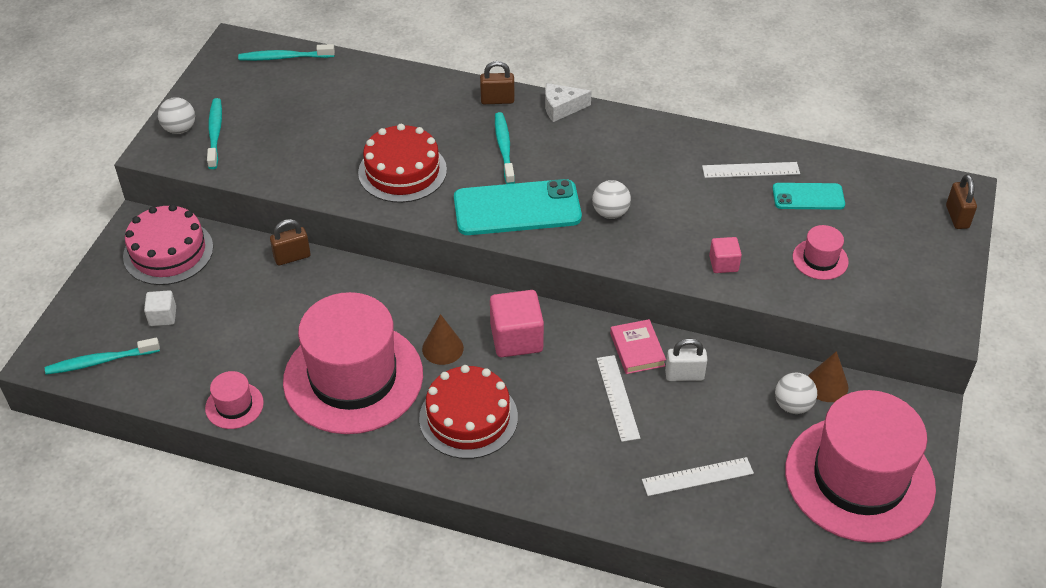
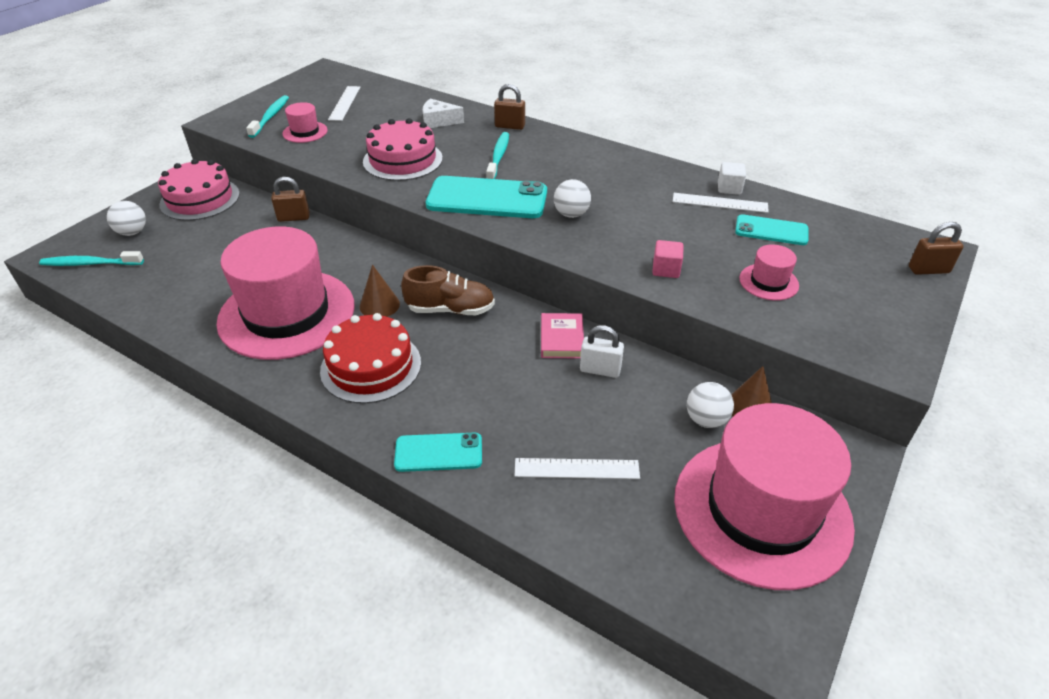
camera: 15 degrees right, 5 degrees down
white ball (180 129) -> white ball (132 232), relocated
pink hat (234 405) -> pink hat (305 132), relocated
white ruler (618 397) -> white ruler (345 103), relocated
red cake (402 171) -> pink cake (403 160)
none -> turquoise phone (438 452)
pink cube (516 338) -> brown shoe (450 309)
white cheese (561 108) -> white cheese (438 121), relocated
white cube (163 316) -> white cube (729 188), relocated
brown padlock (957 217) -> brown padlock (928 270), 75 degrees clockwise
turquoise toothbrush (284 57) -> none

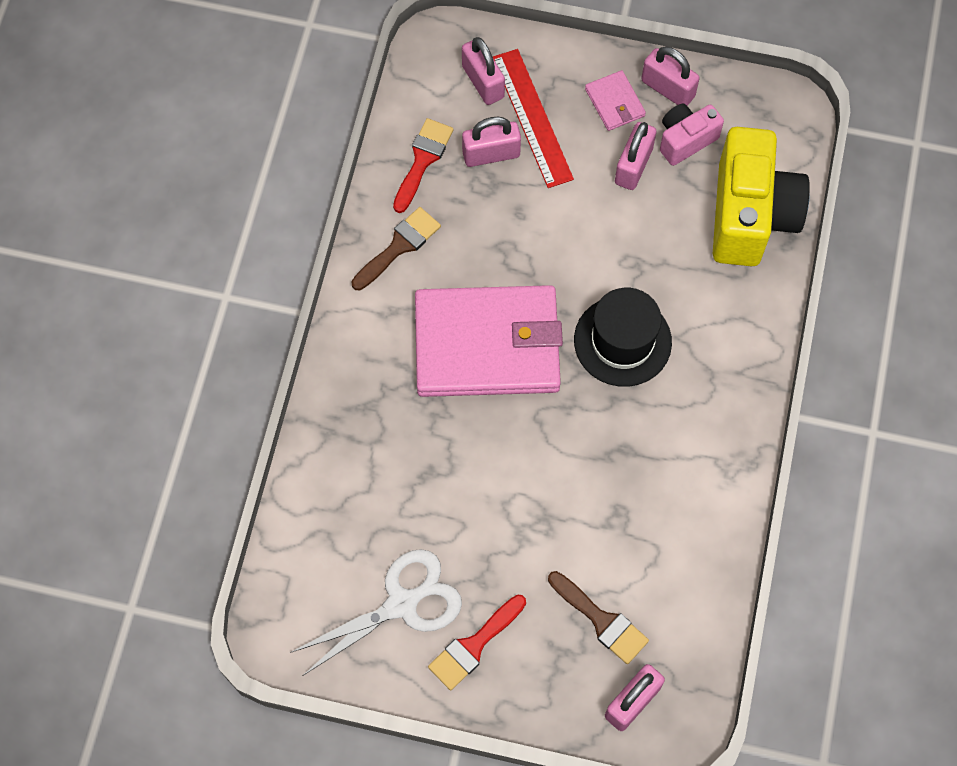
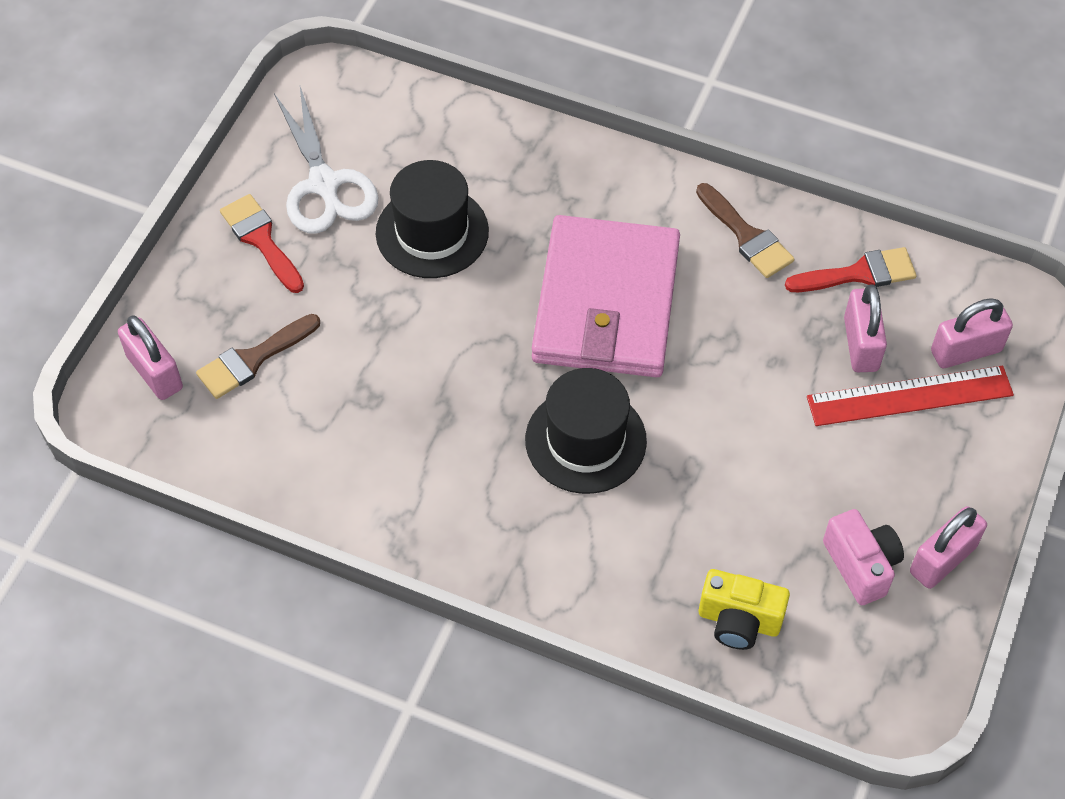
camera: 100 degrees right, 10 degrees down
none -> black hat (432 232)
yellow camera (750 215) -> yellow camera (739 621), x0.52
red brush (423 160) -> red brush (859 274), 45 degrees counterclockwise
pink wallet (615 102) -> none
pink padlock (633 166) -> none

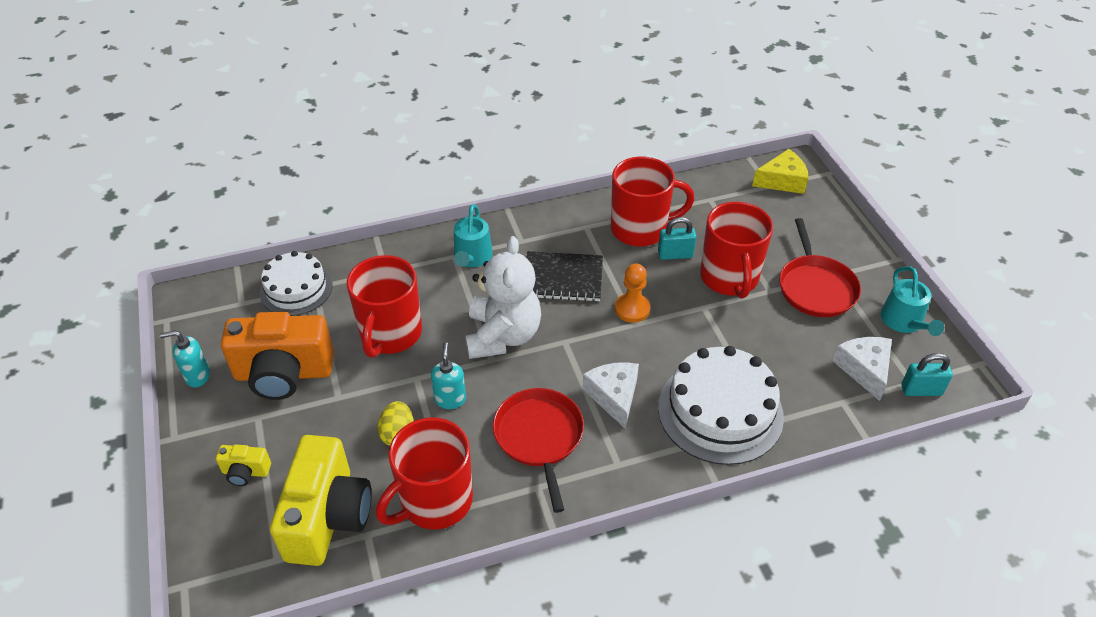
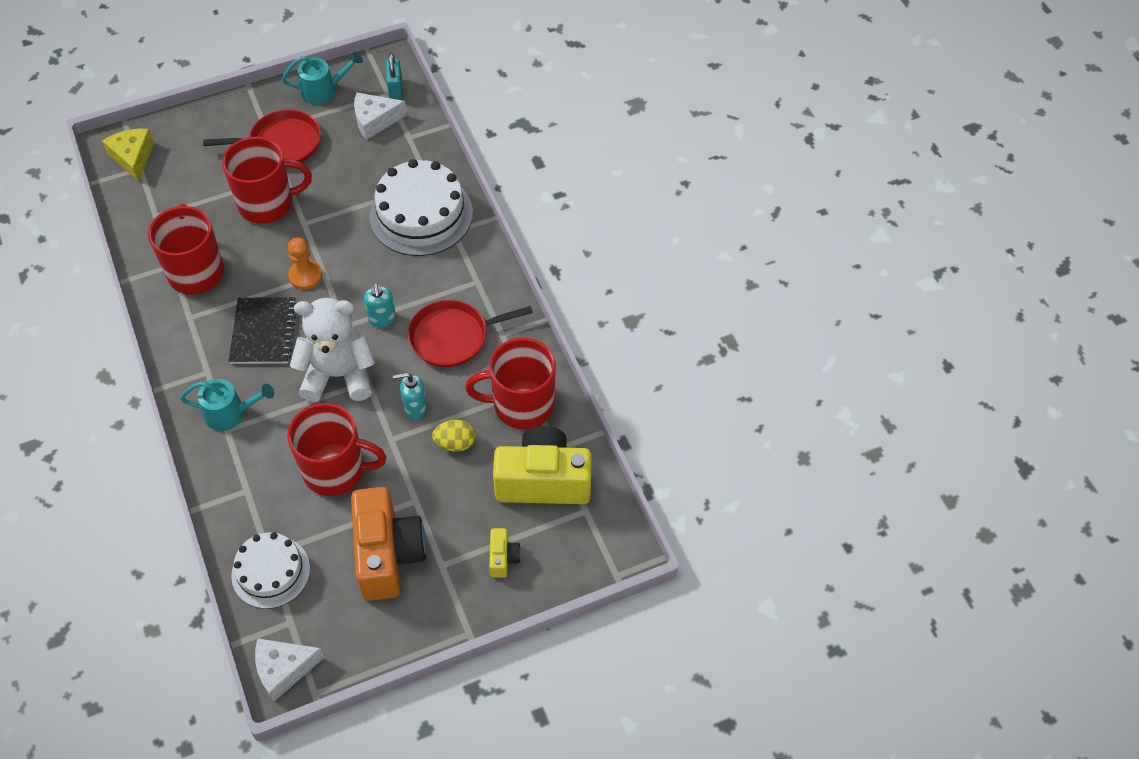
camera: 95 degrees left, 10 degrees up
white cheese (614 396) -> white cheese (284 669), relocated
turquoise soap dispenser (197 376) -> turquoise soap dispenser (382 319), relocated
red mug (434 501) -> red mug (521 405), 135 degrees clockwise
turquoise padlock (675 255) -> none

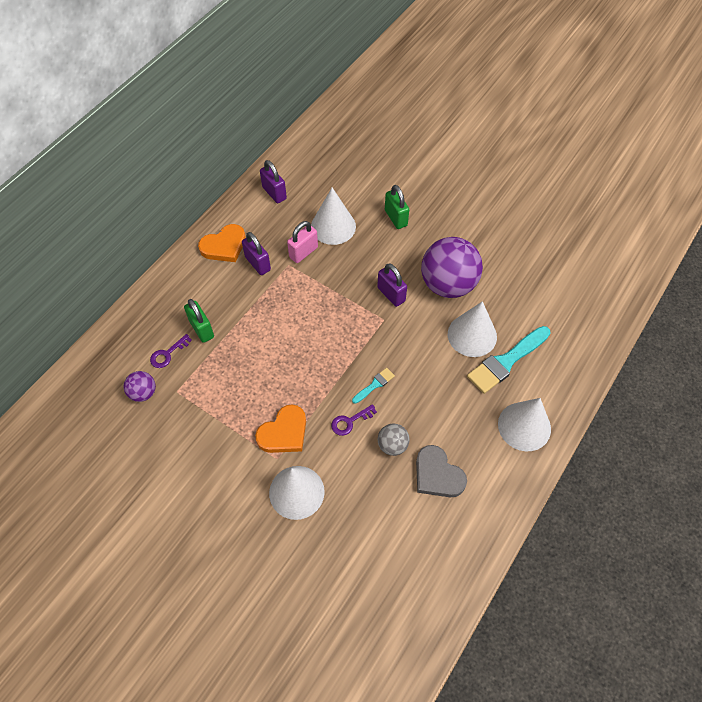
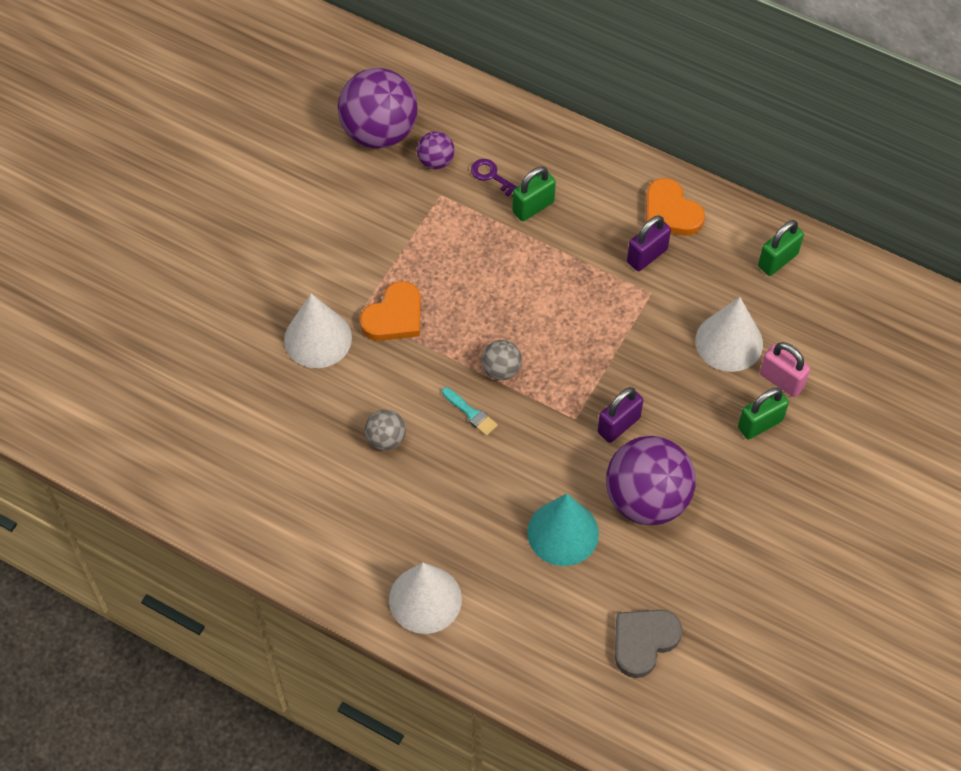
camera: 85 degrees right, 0 degrees up
none -> purple ball (379 132)
orange heart (284 432) -> orange heart (394 316), 90 degrees counterclockwise
none -> grey ball (501 369)
white cone (472 335) -> turquoise cone (563 532)
grey heart (437 475) -> grey heart (643 641), relocated
purple padlock (274 193) -> green padlock (778 260)
pink padlock (303 252) -> pink padlock (781 380), relocated
purple key (349 422) -> none
turquoise brush (506 361) -> none

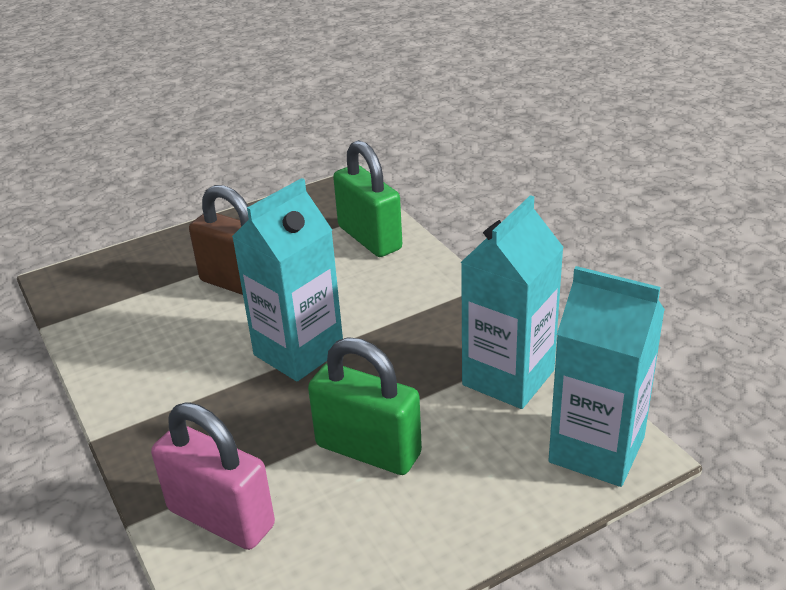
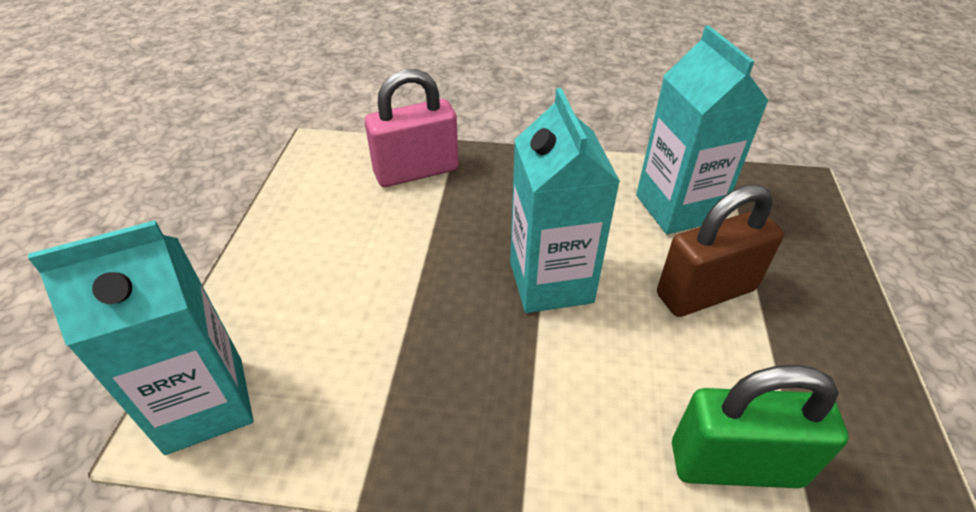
camera: 125 degrees right, 10 degrees up
turquoise carton (508 377) -> turquoise carton (677 208), relocated
green padlock (368 450) -> none

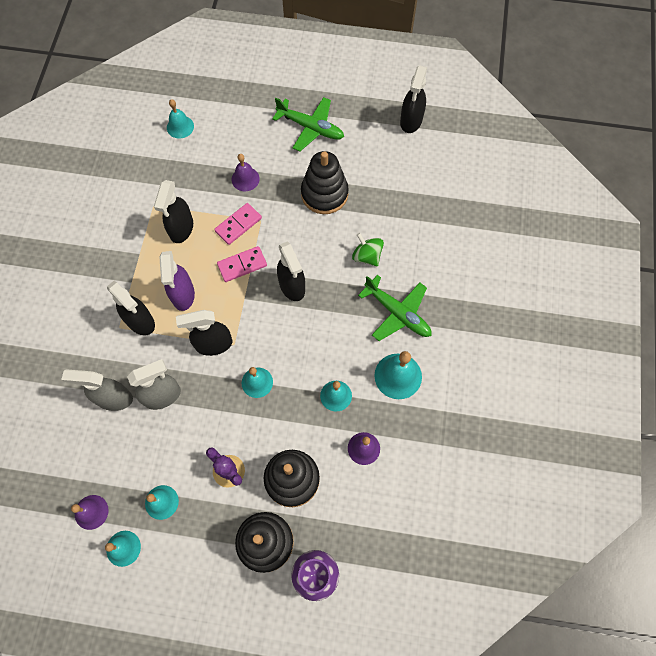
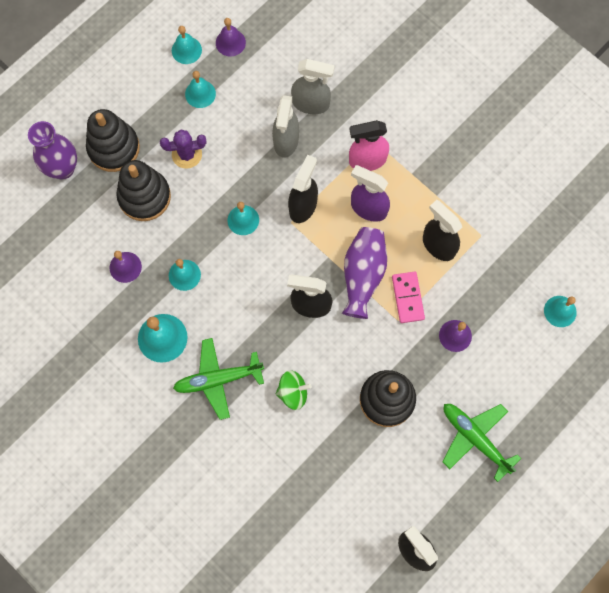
camera: 125 degrees right, 5 degrees up
grey spray bottle (113 398) -> grey spray bottle (311 104), 60 degrees clockwise
pink domino (242 265) -> purple vase (363 275)
black spray bottle (140 321) -> pink spray bottle (367 160)
green plane (310 127) -> green plane (475 439), 75 degrees clockwise

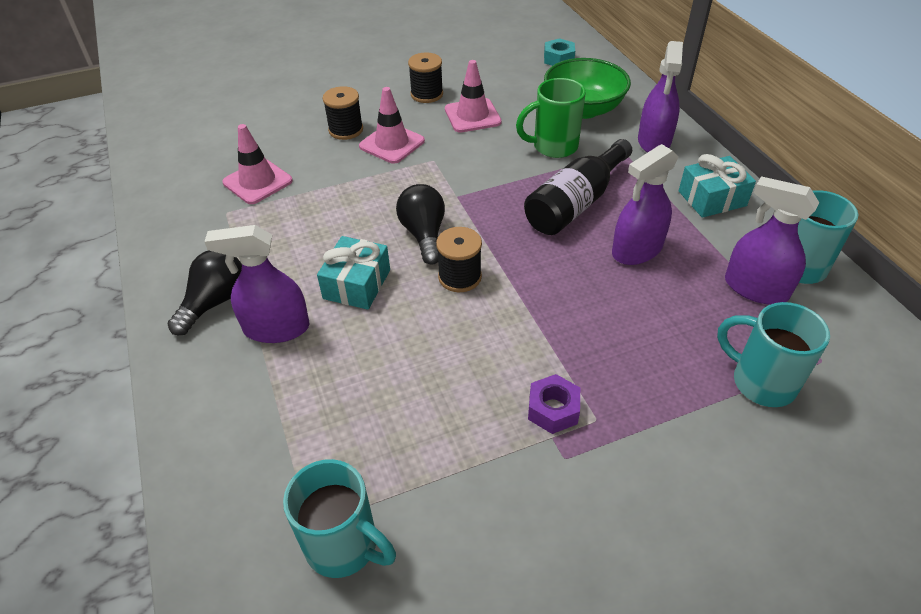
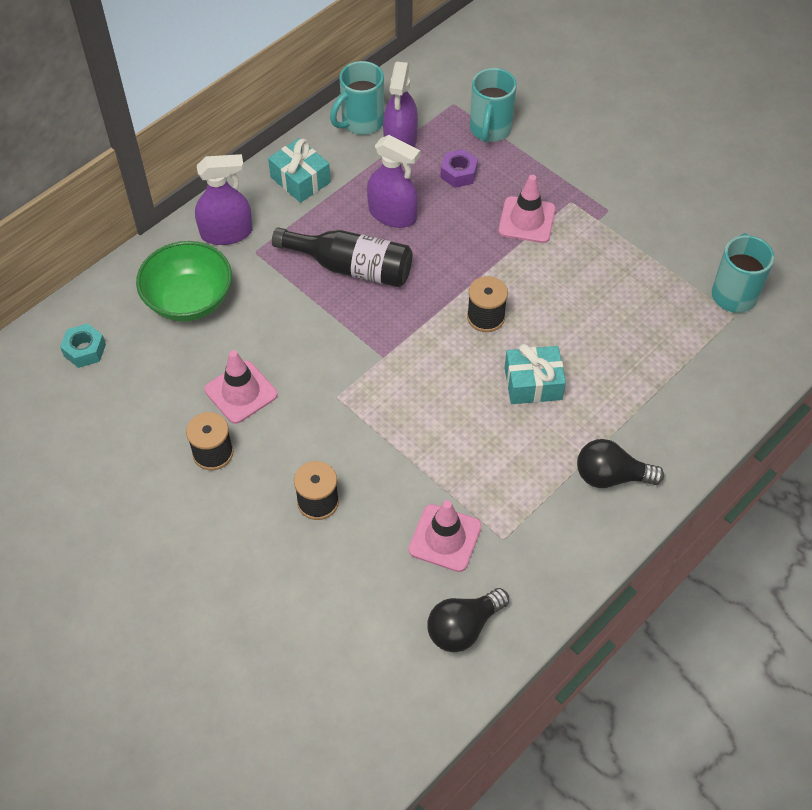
camera: 115 degrees left, 10 degrees up
black light bulb (424 234) -> black light bulb (463 627), relocated
purple nut (553 410) -> purple nut (458 173), relocated
pink traffic cone (392 144) -> pink traffic cone (527 220), relocated
purple spray bottle (276 328) -> none
green mug (553 147) -> none

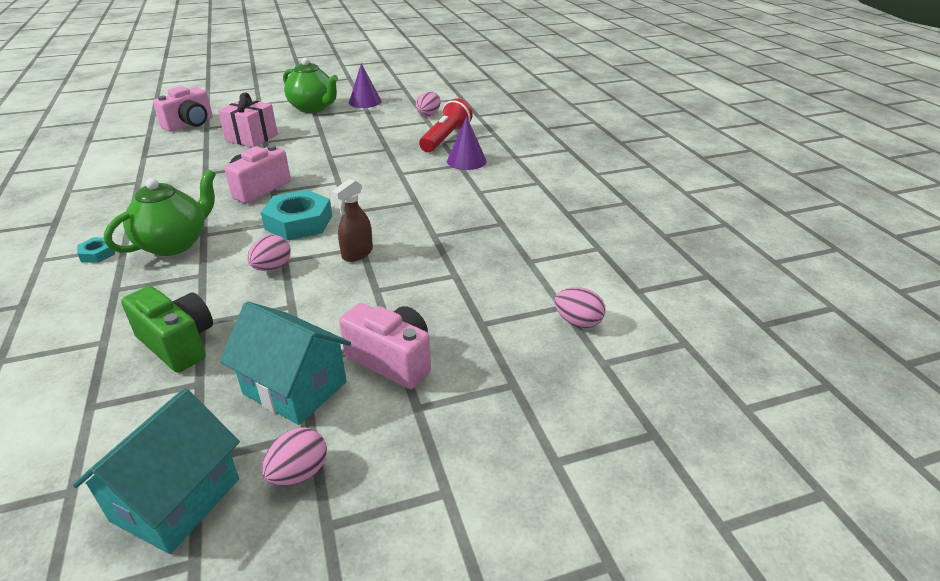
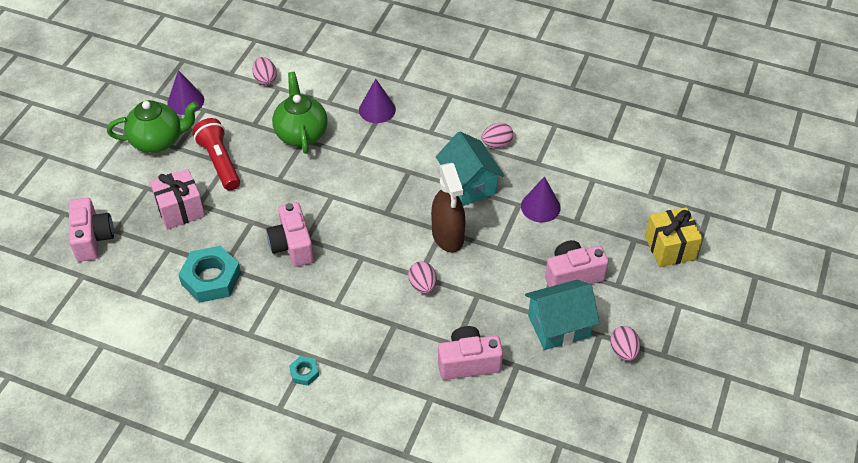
camera: 50 degrees left, 15 degrees up
turquoise nut (299 222) -> turquoise nut (211 278), relocated
red flashlight (445 138) -> red flashlight (220 162), relocated
green teapot (175 244) -> green teapot (301 133), relocated
brown spray bottle (357 253) -> brown spray bottle (448 236), x1.59
turquoise house (176 499) -> turquoise house (468 185), relocated
green camera (178 344) -> pink camera (468 362)
pink egg (578 322) -> pink egg (497 144), relocated
none -> purple cone (540 207)
none -> yellow gift (670 248)

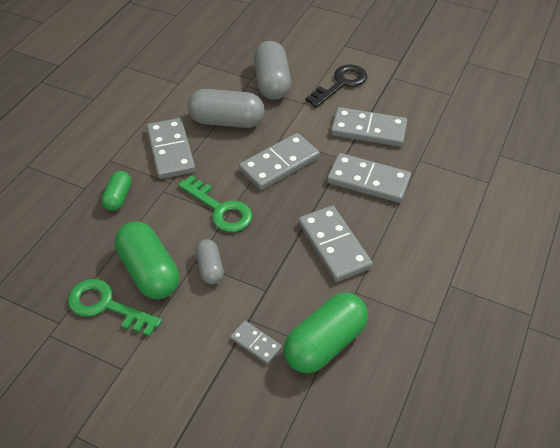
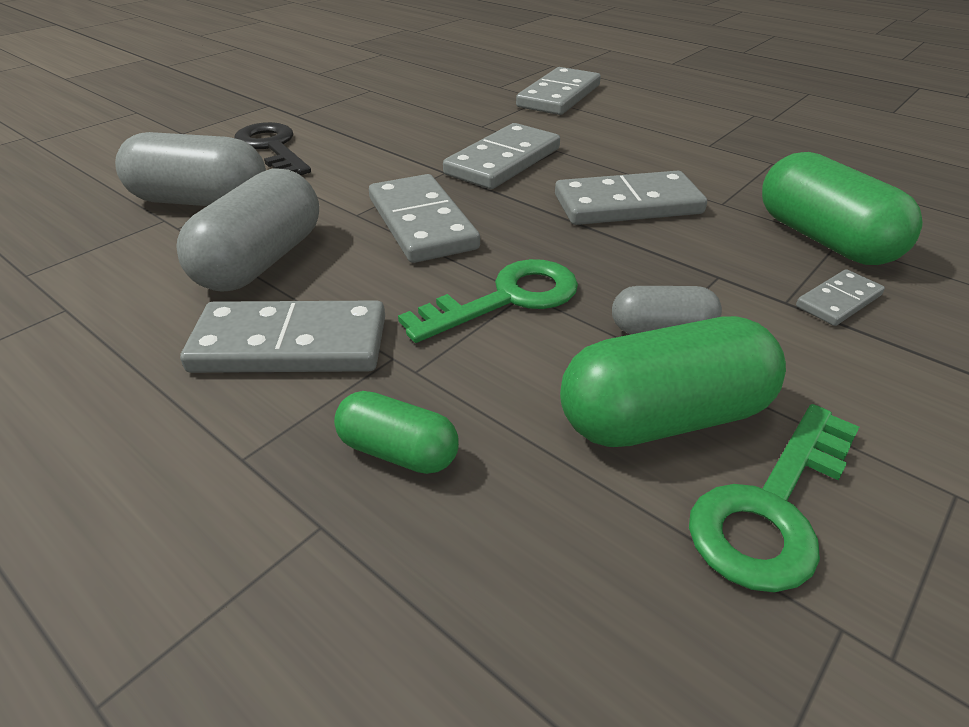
camera: 75 degrees left, 10 degrees down
grey domino (368 130) -> grey domino (559 96), relocated

